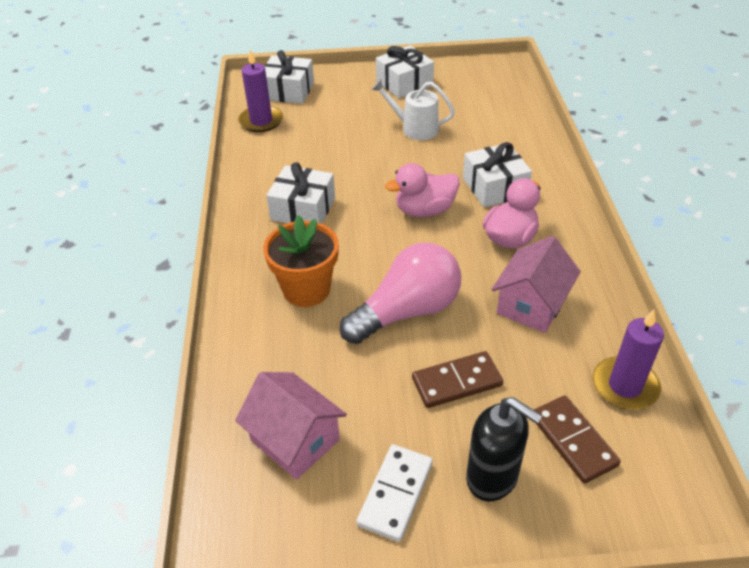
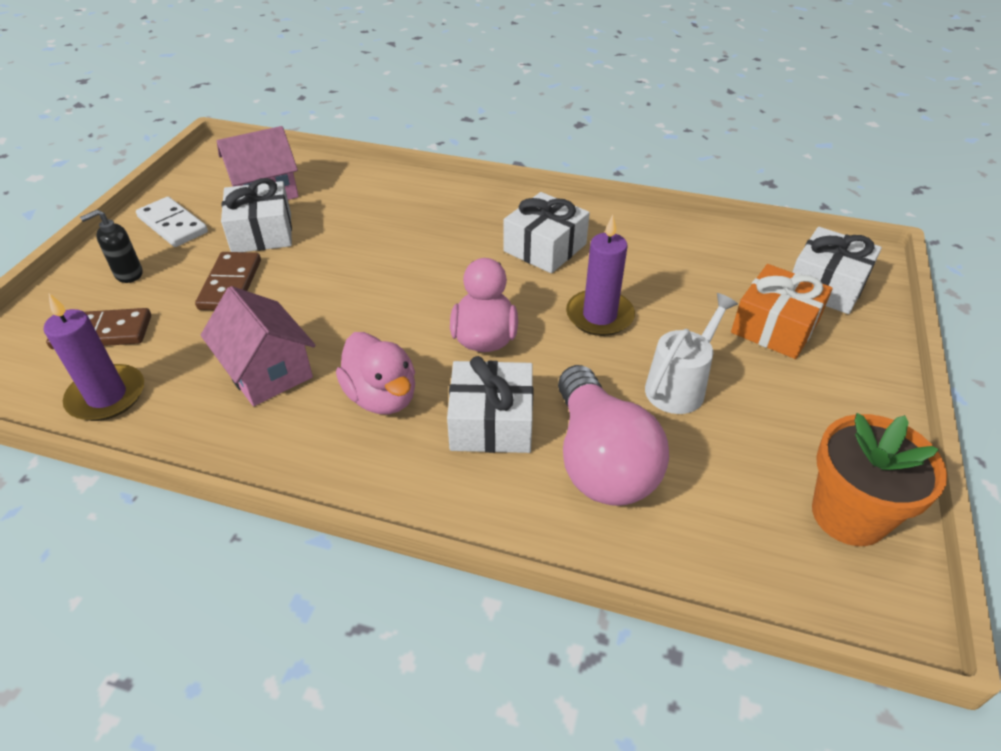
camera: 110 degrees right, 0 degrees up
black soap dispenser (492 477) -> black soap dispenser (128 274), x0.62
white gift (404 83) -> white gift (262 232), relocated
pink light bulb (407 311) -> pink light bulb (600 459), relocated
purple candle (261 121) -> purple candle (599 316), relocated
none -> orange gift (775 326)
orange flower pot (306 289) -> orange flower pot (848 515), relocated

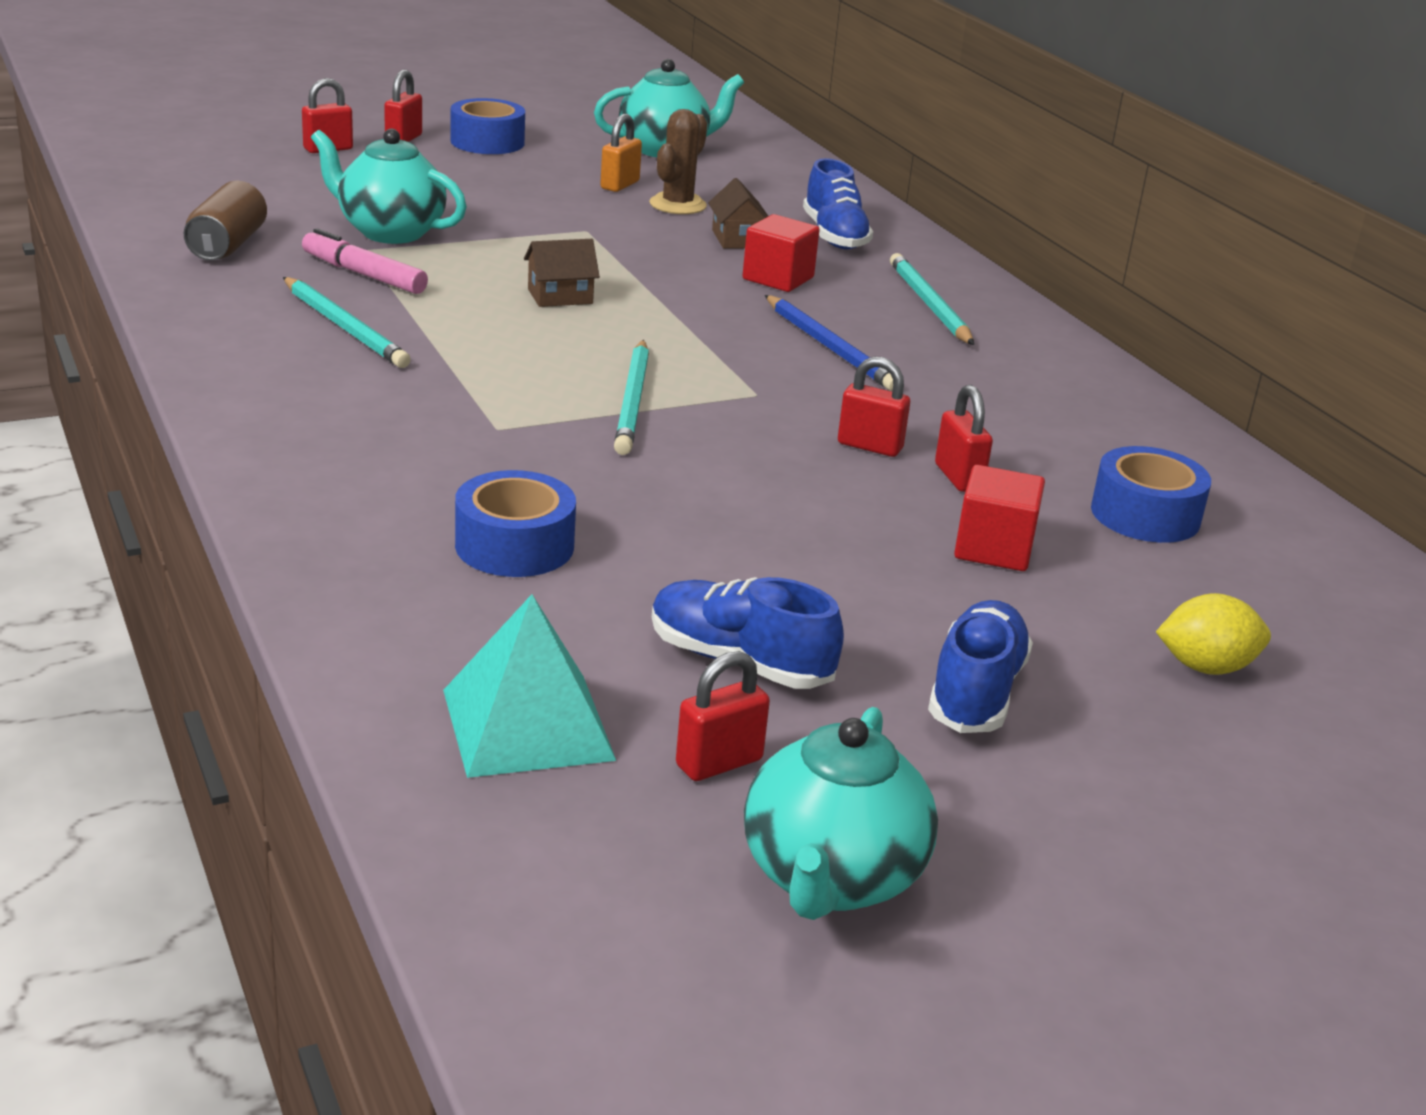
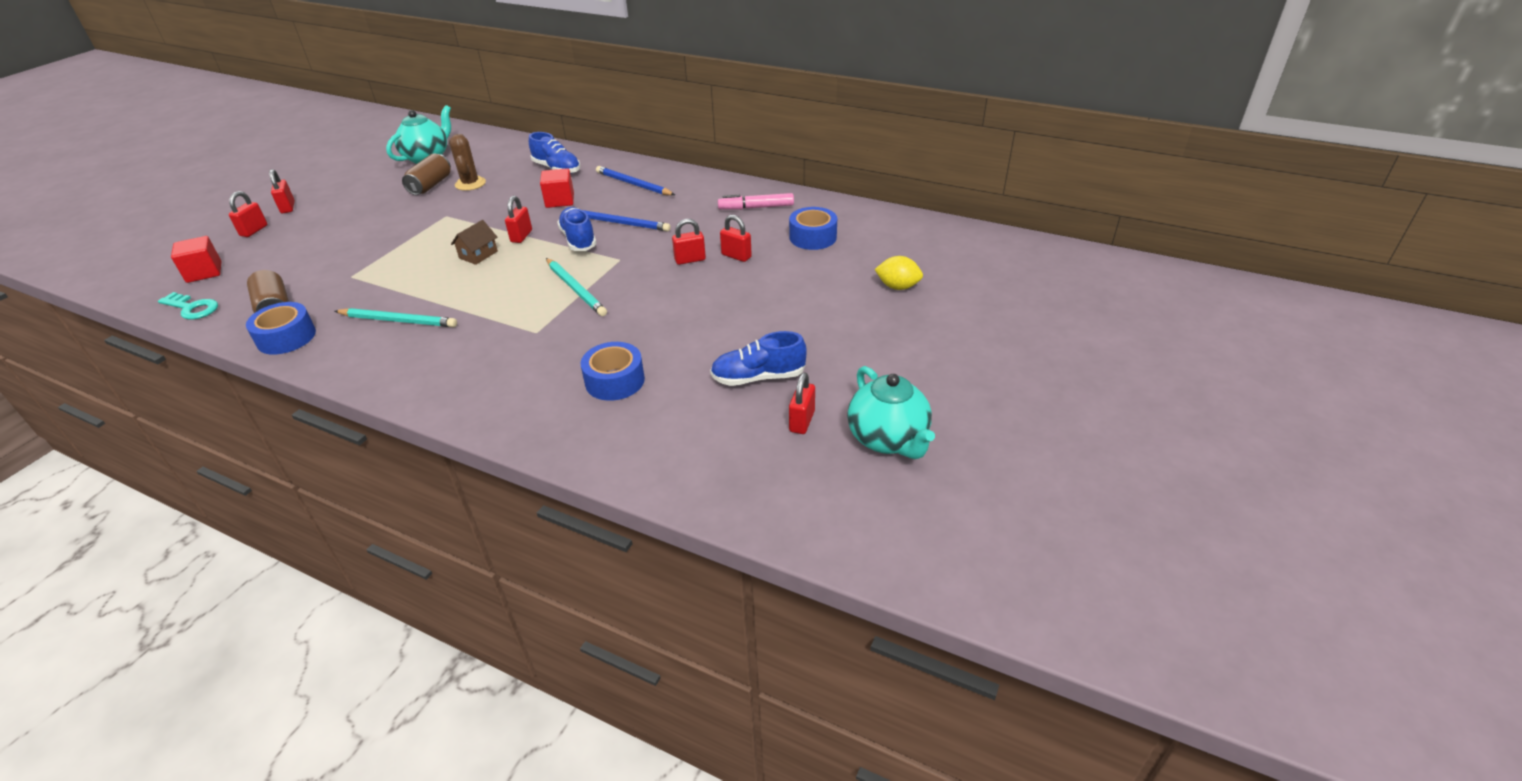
camera: 35 degrees left, 10 degrees up
none -> turquoise key (192 308)
red cube (993 549) -> red cube (204 272), relocated
blue tape (487 142) -> blue tape (286 337), relocated
orange padlock (620 185) -> brown can (430 185)
none -> red padlock (521 236)
blue shoe (976 692) -> blue shoe (578 239), relocated
turquoise pencil (929 304) -> blue pencil (633 184)
pink marker (364 275) -> pink marker (756 207), relocated
yellow lemon (1205 667) -> yellow lemon (897 287), 60 degrees clockwise
turquoise teapot (389 232) -> none
turquoise pyramid (528 724) -> none
brown house (737 239) -> none

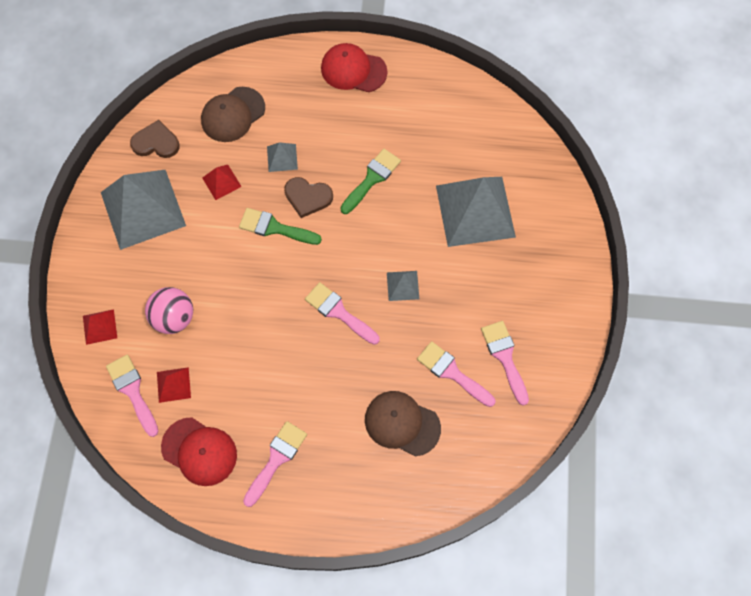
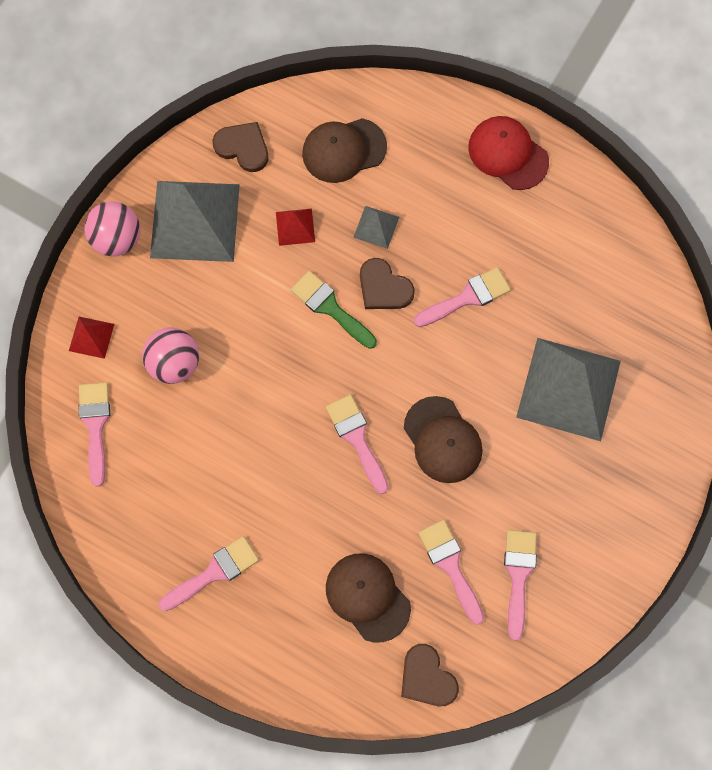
camera: 25 degrees right, 5 degrees up
none -> pink ball (117 239)
none -> brown heart (427 678)
grey pyramid (402 285) -> brown cap (442 440)
green brush (372 179) -> pink brush (467 297)
red pyramid (173 385) -> none
red cap (199 451) -> none

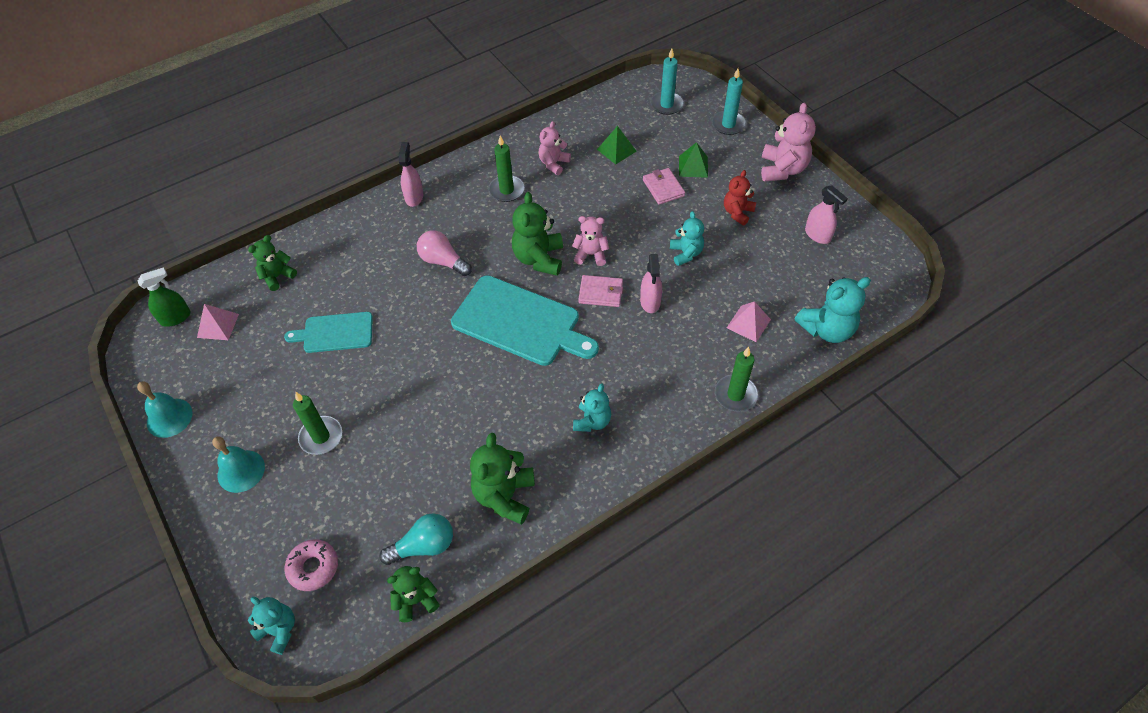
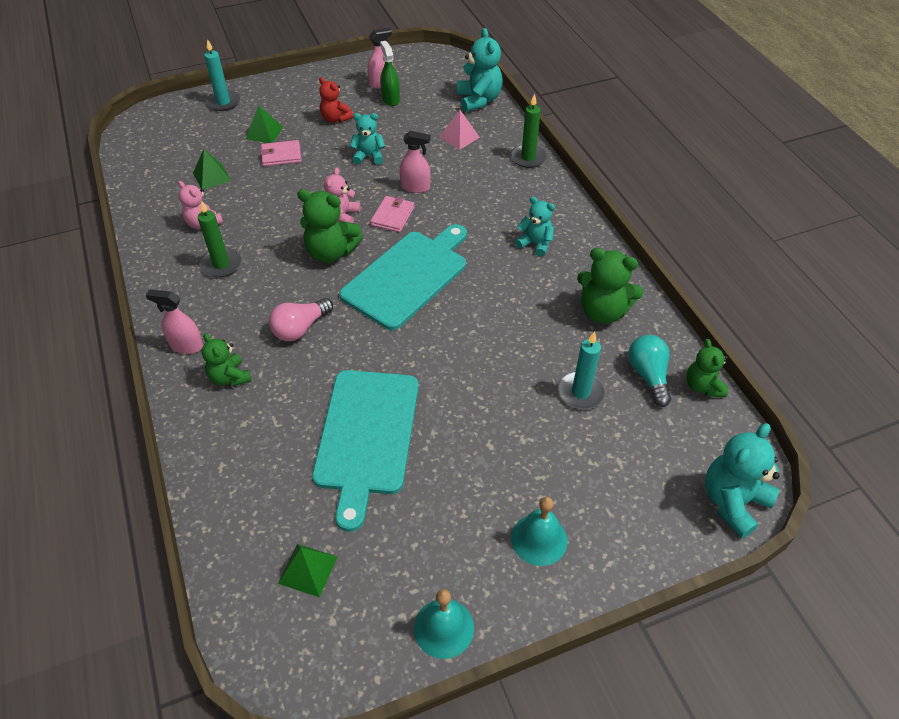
camera: 80 degrees left, 5 degrees down
green teddy bear (277 276) -> green teddy bear (230 377), relocated
pink pyramid (218 325) -> green pyramid (308 569)
turquoise cutting board (335 333) -> turquoise cutting board (366 436), x1.72
green spray bottle (176 318) -> green spray bottle (390 99), relocated
turquoise candle (666 105) -> turquoise candle (580 392), relocated
turquoise teddy bear (279 630) -> turquoise teddy bear (733 502), x1.56
pink donut (313 567) -> none
green candle (321 437) -> none
pink teddy bear (782 169) -> none

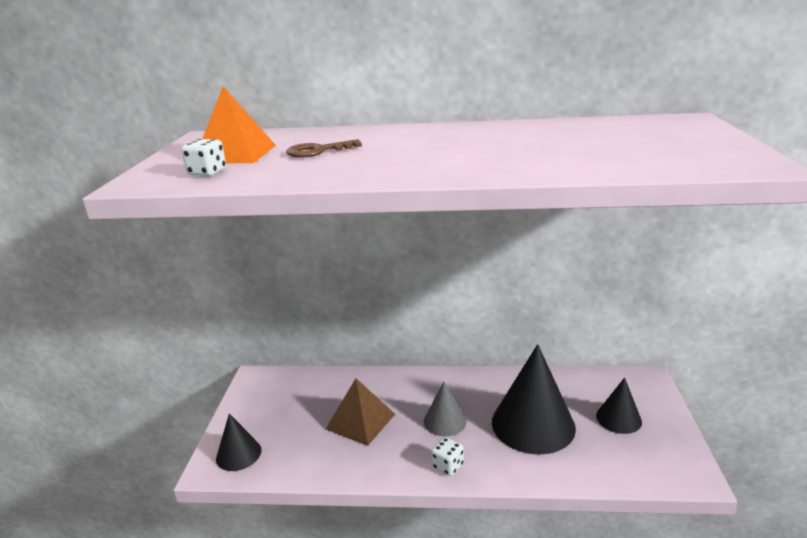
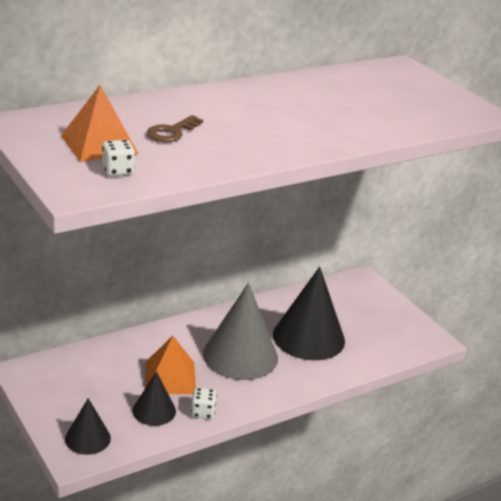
camera: 40 degrees left, 5 degrees up
black cone (618 418) -> black cone (154 411), relocated
brown pyramid (360 421) -> orange pyramid (170 377)
white dice (447 466) -> white dice (203 412), relocated
grey cone (445 421) -> grey cone (240 355), x1.89

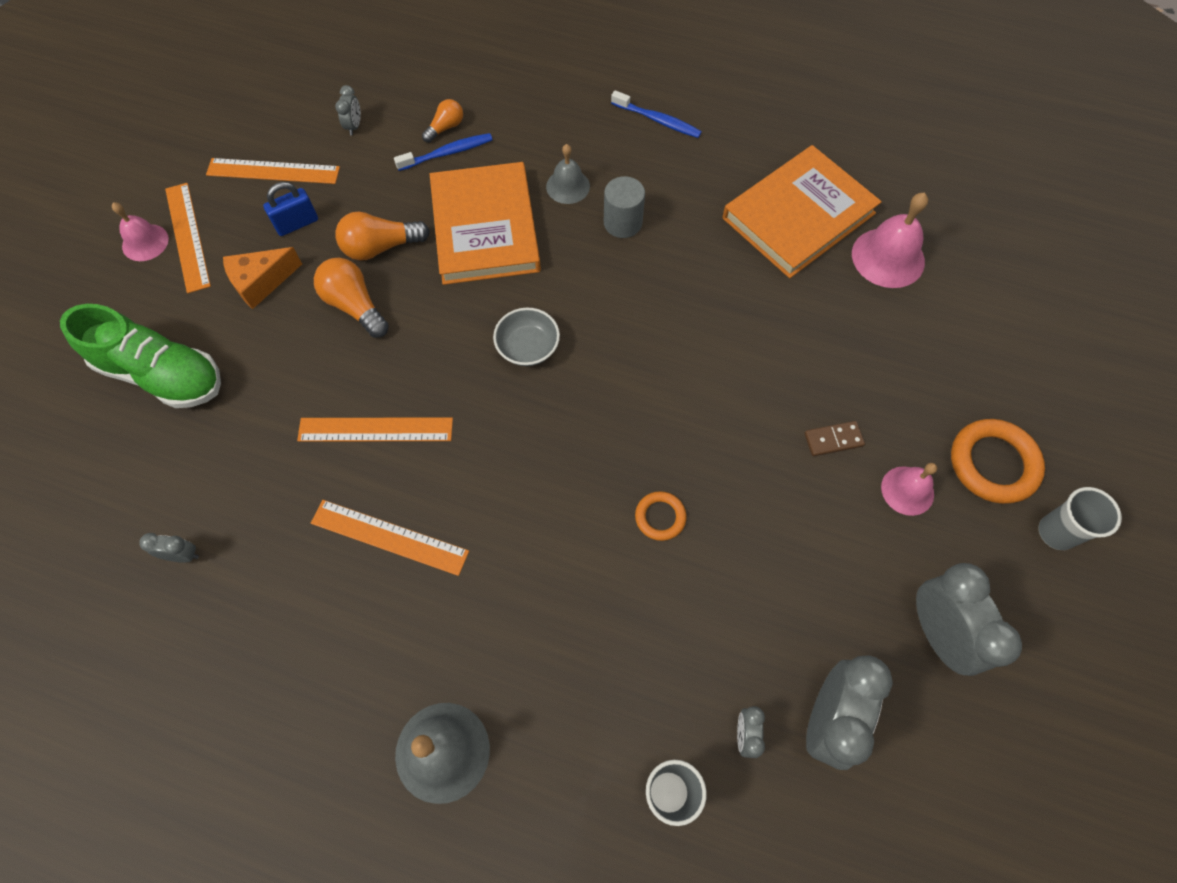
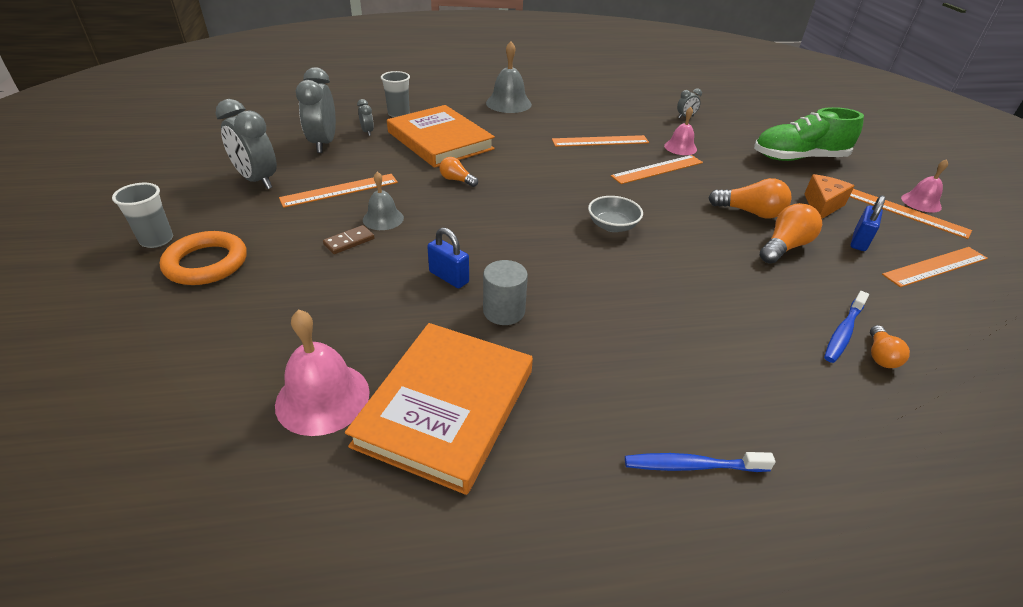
camera: 150 degrees right, 25 degrees down
none -> orange ruler (340 190)
grey bell (568 186) -> grey bell (383 218), relocated
orange book (485 228) -> orange book (440 140), relocated
none -> blue padlock (449 277)
orange ring (660 517) -> orange light bulb (457 180)
grey cylinder (622 223) -> grey cylinder (504 311), relocated
pink bell (907 490) -> pink bell (680 147), relocated
grey clock (354 126) -> none

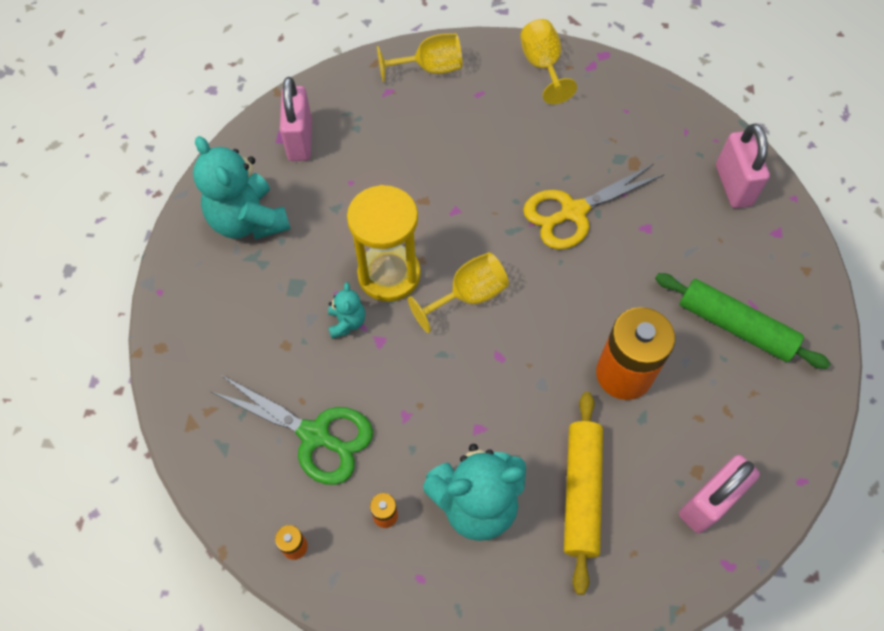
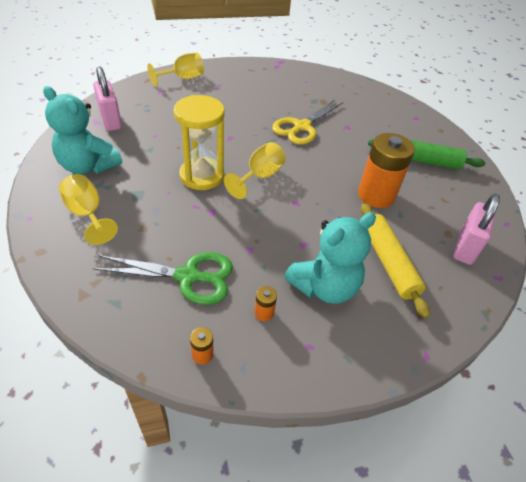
camera: 25 degrees left, 15 degrees down
yellow goblet (542 66) -> yellow goblet (87 214), relocated
turquoise teddy bear (347 322) -> none
pink padlock (733 185) -> none

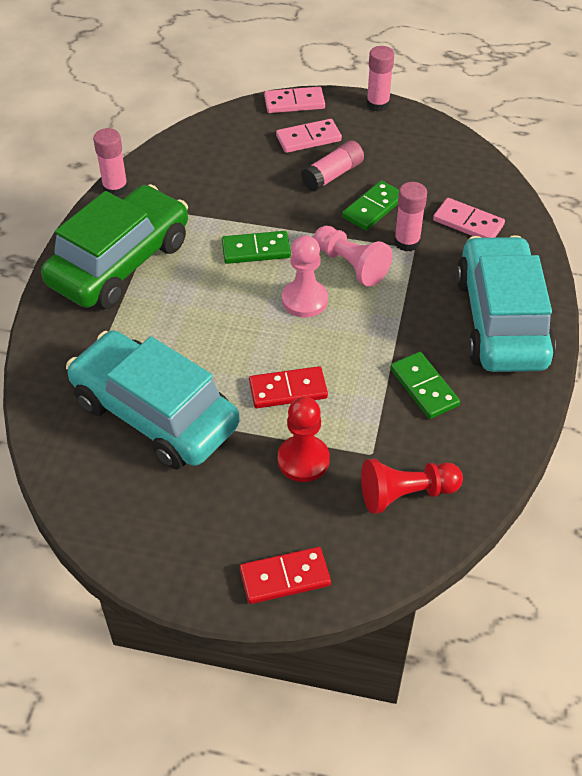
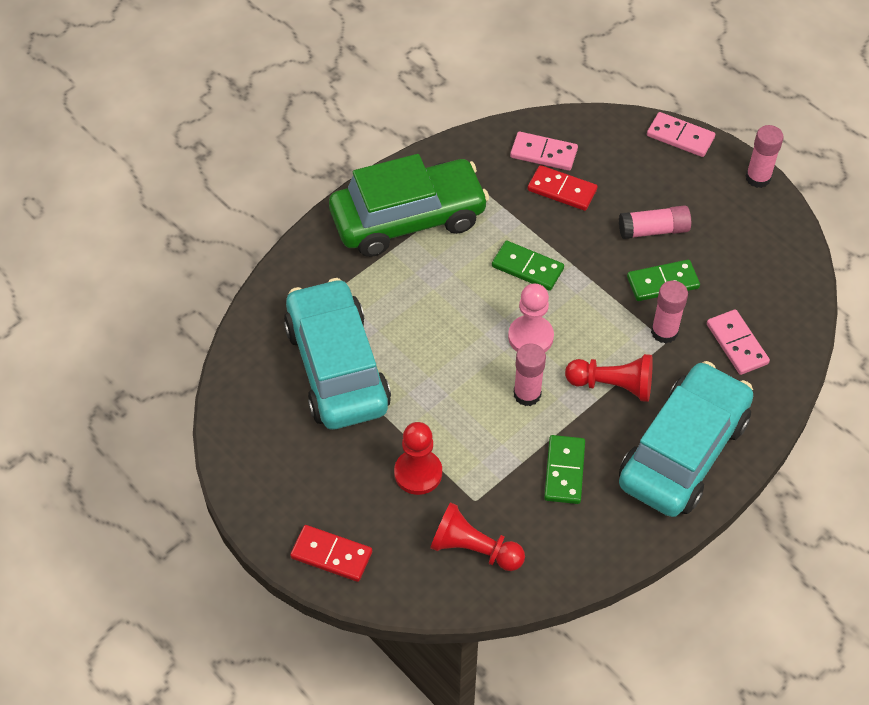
camera: 35 degrees right, 5 degrees up
pink domino (308 138) -> pink domino (543 153), relocated
pink glue stick (115 188) -> pink glue stick (527 394), relocated
red domino (288 390) -> red domino (562 190), relocated
none -> red pawn (613 385)
pink pawn (351 265) -> none

